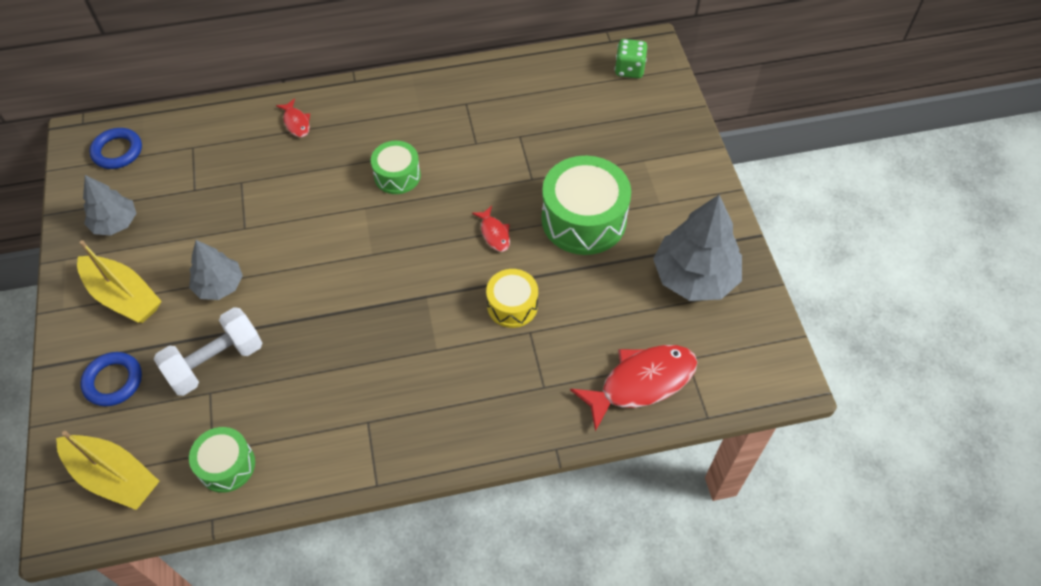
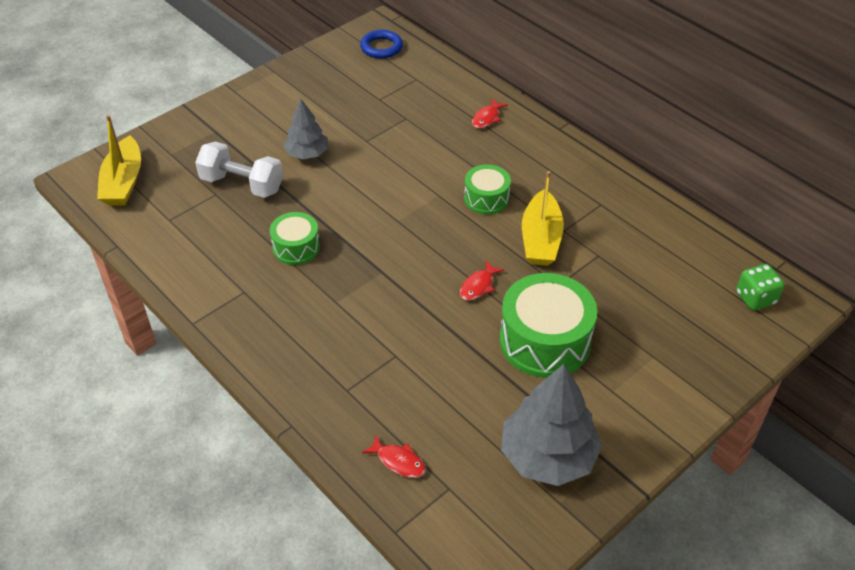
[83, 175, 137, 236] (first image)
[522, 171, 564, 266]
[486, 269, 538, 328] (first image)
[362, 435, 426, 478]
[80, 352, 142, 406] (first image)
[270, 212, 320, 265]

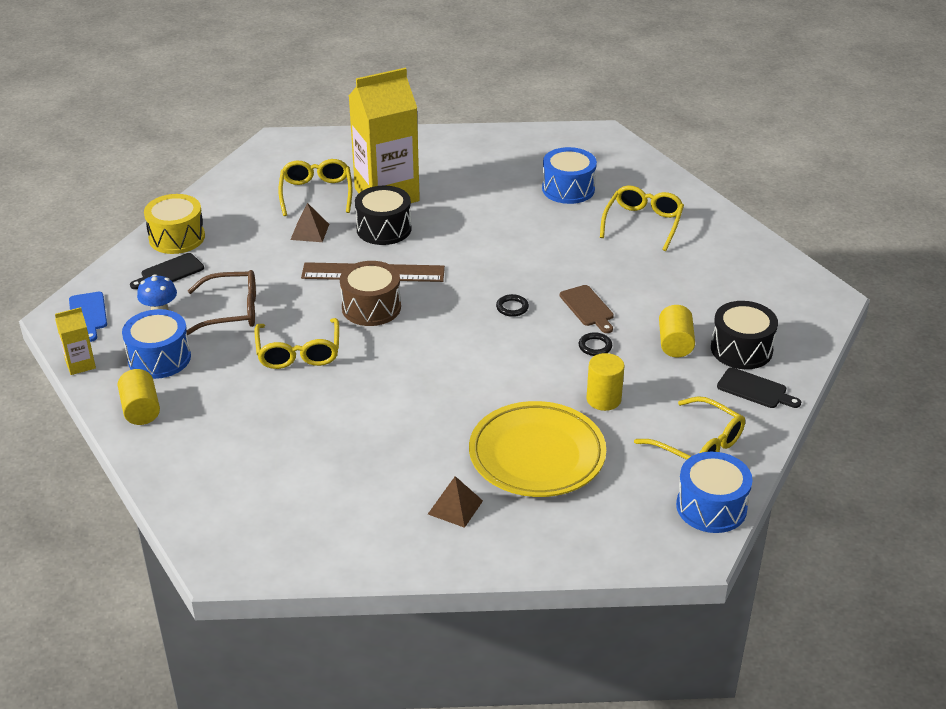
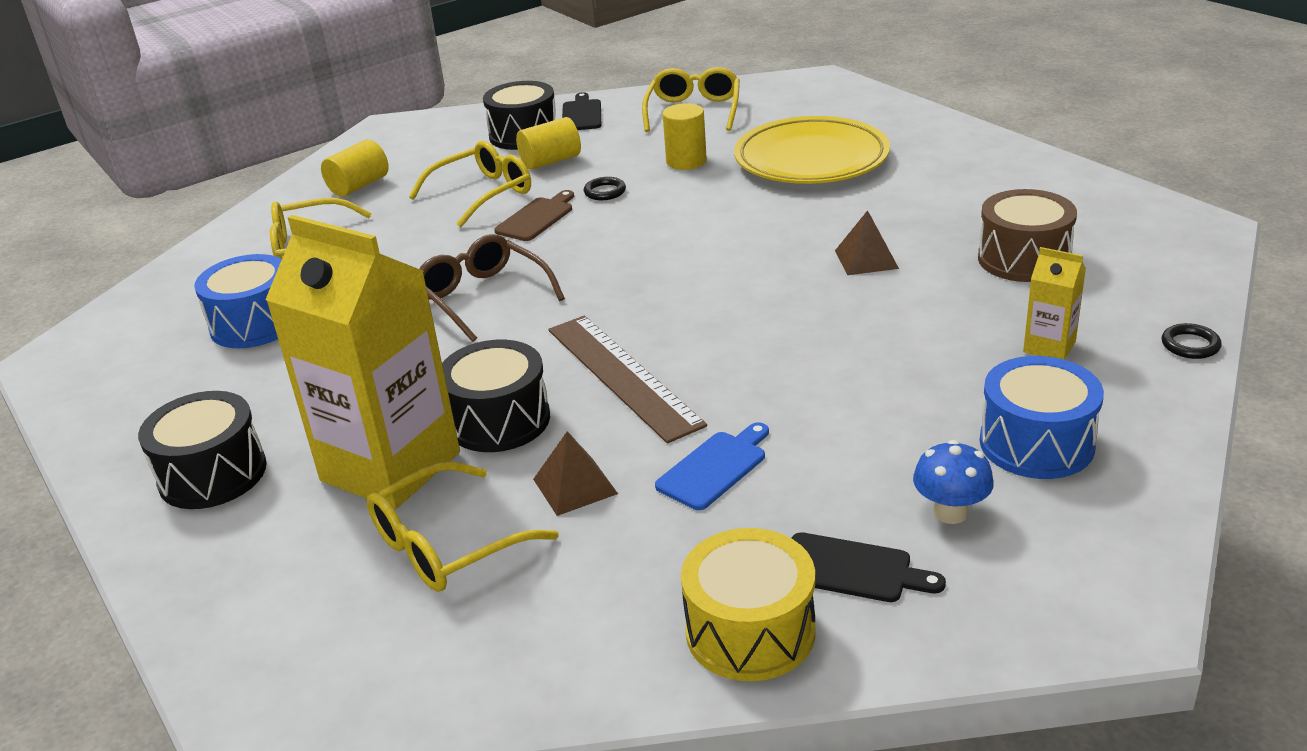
[978, 189, 1077, 282]
[419, 234, 565, 342]
[655, 422, 769, 510]
[1161, 323, 1222, 359]
[1023, 247, 1086, 360]
[409, 141, 531, 227]
[321, 139, 389, 197]
[676, 452, 753, 533] (first image)
[835, 210, 899, 275]
[138, 391, 267, 509]

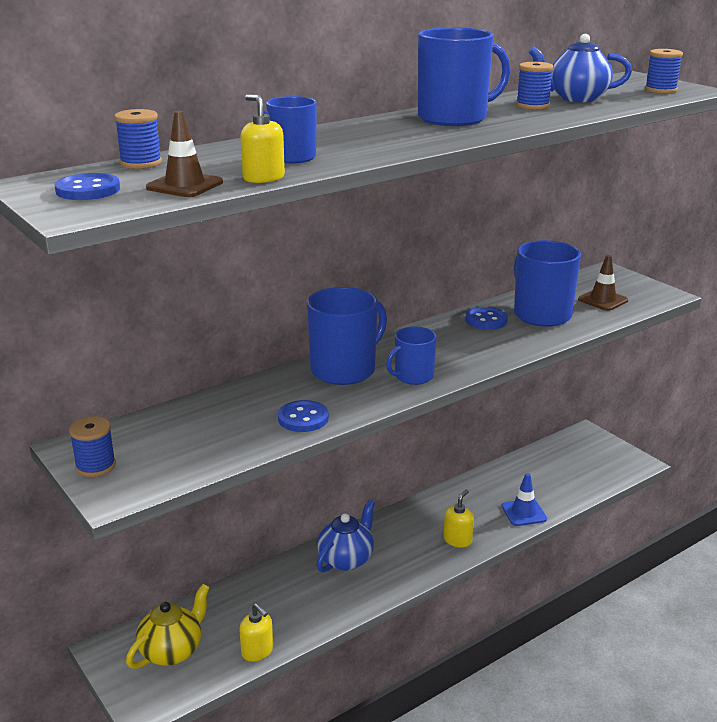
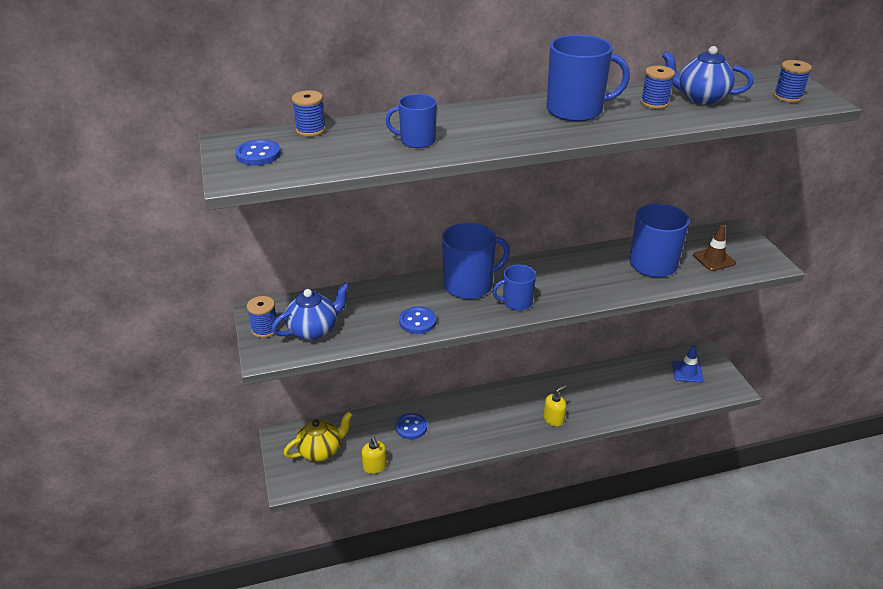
[240, 94, 285, 183] (first image)
[146, 111, 223, 197] (first image)
[395, 413, 427, 439]
[672, 345, 703, 383]
[271, 282, 349, 340]

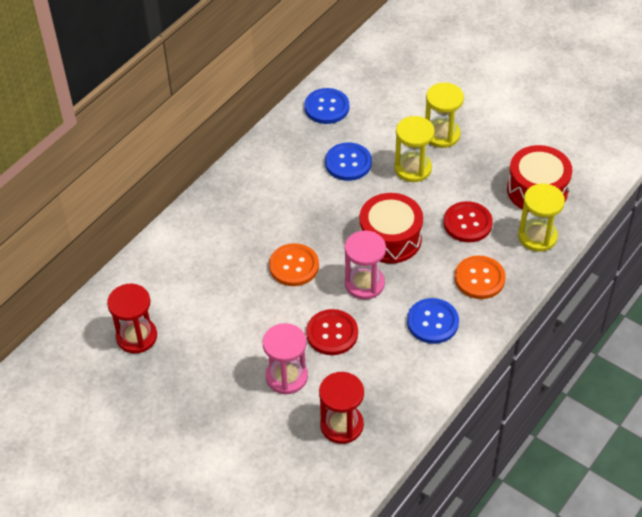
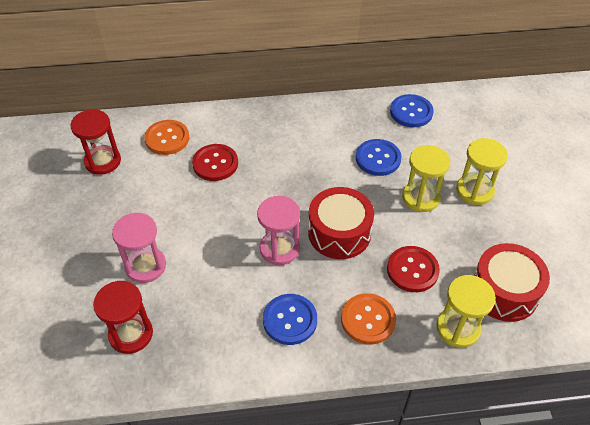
[144, 120, 189, 155]
[192, 144, 238, 181]

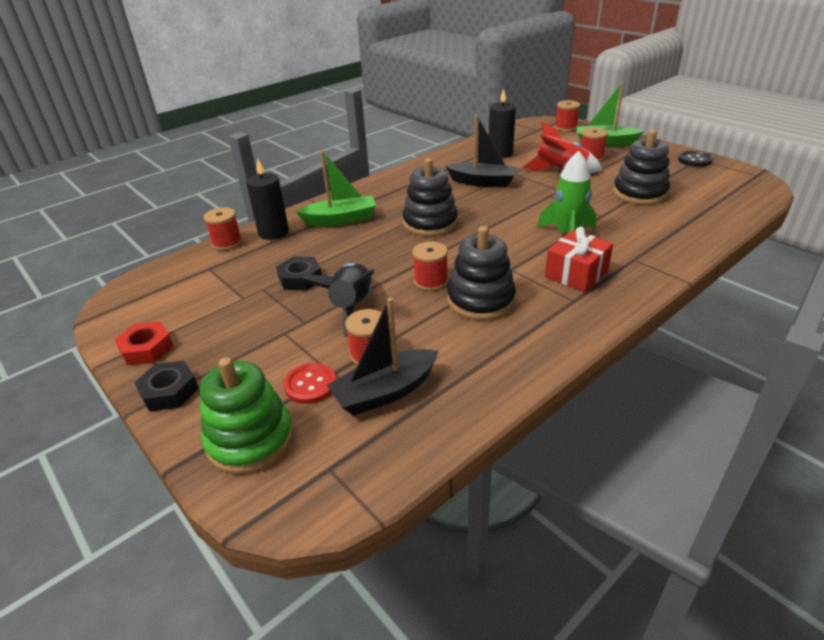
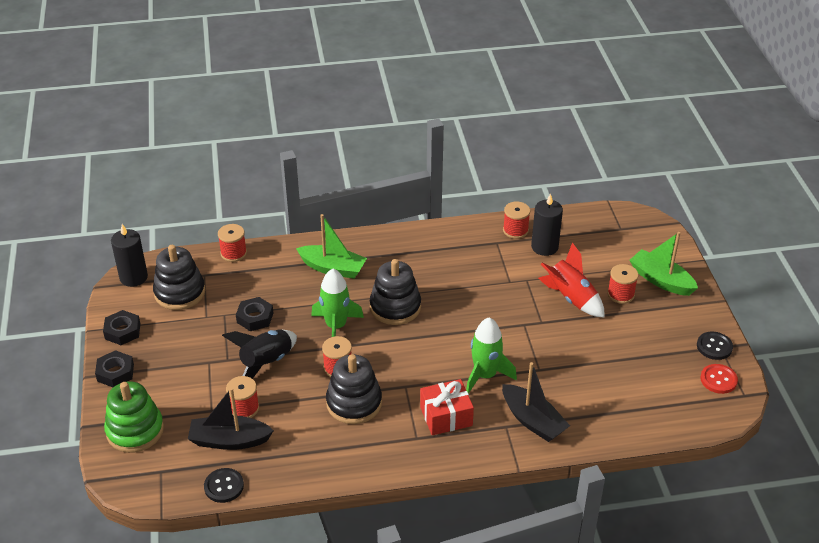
[503, 201, 530, 239]
[502, 362, 570, 442]
[153, 245, 205, 310]
[111, 224, 148, 287]
[103, 310, 140, 345]
[700, 364, 738, 394]
[311, 269, 364, 337]
[204, 468, 244, 503]

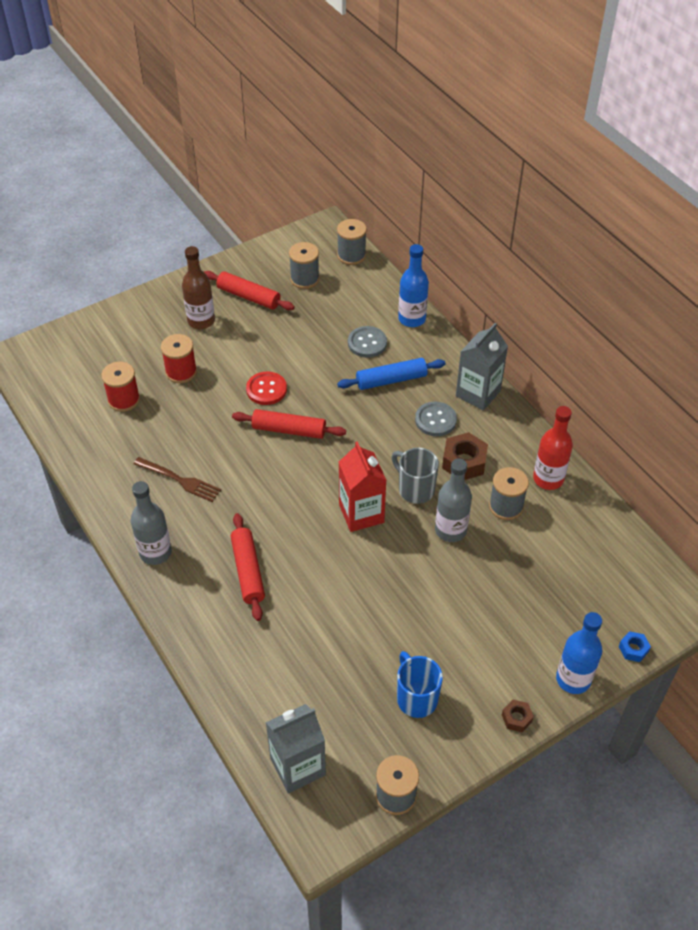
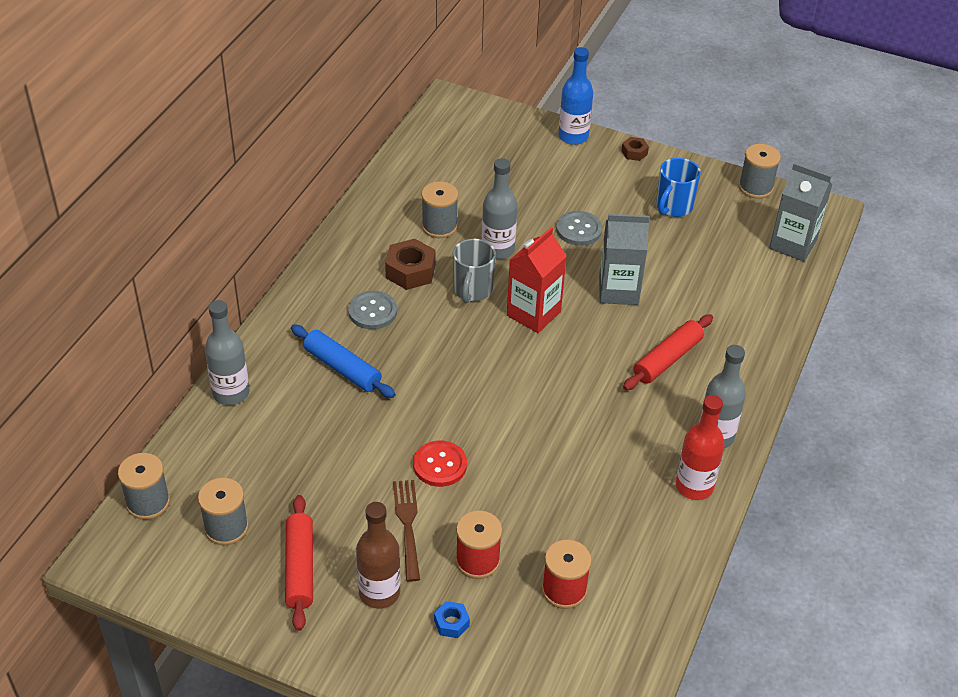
[205, 300, 249, 405]
[599, 214, 650, 305]
[556, 211, 602, 246]
[676, 395, 725, 500]
[232, 409, 346, 439] (first image)
[393, 480, 420, 582]
[434, 601, 470, 638]

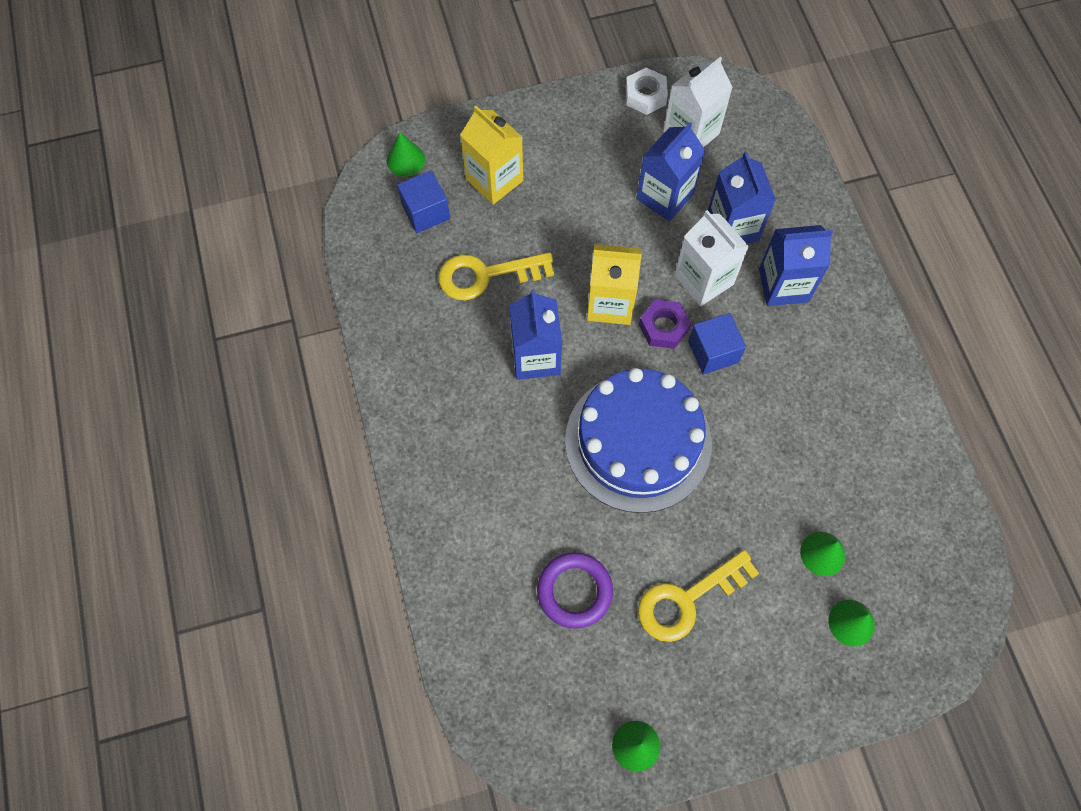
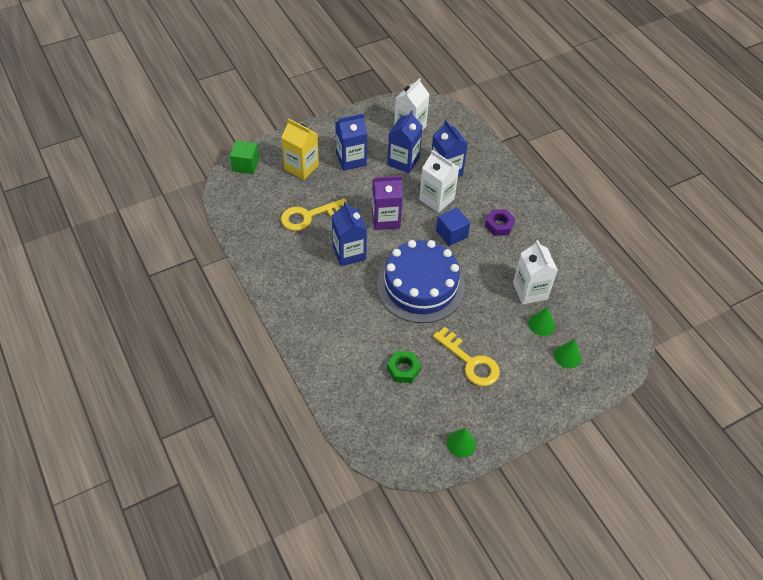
[626, 68, 668, 115] (first image)
[230, 140, 259, 174]
[397, 170, 450, 233] (first image)
[335, 113, 367, 171]
[372, 176, 403, 230]
[485, 209, 515, 236]
[433, 327, 500, 386]
[387, 351, 421, 383]
[513, 240, 558, 305]

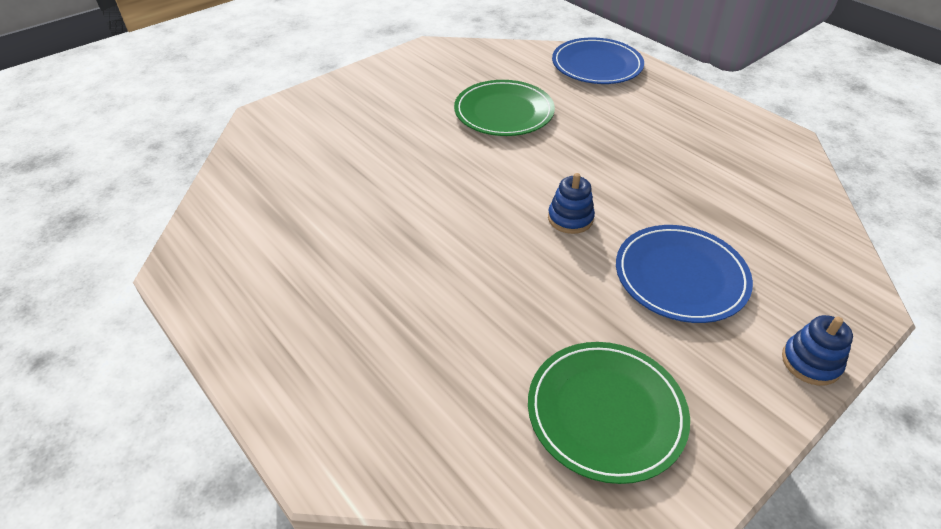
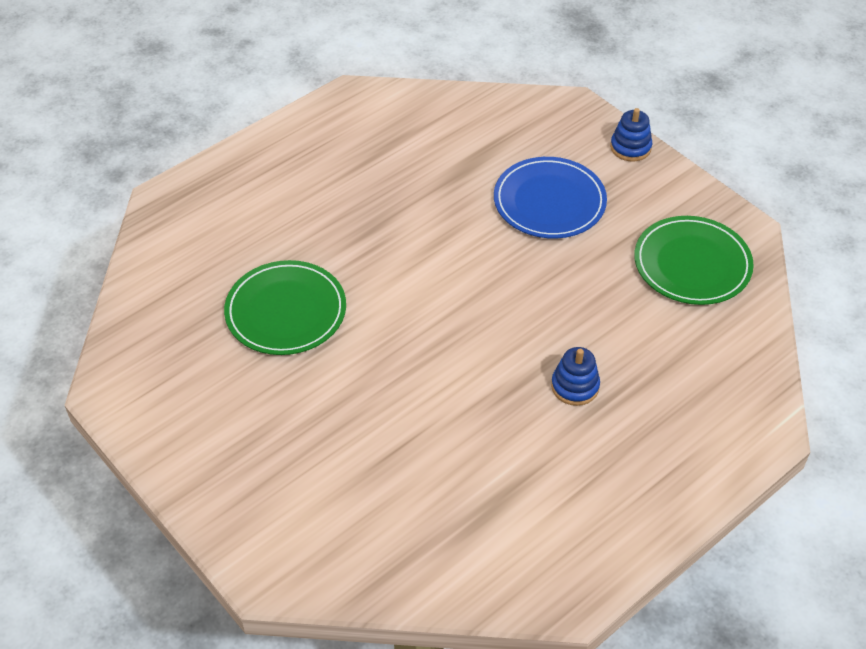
[552, 38, 644, 84] (first image)
[551, 347, 600, 406]

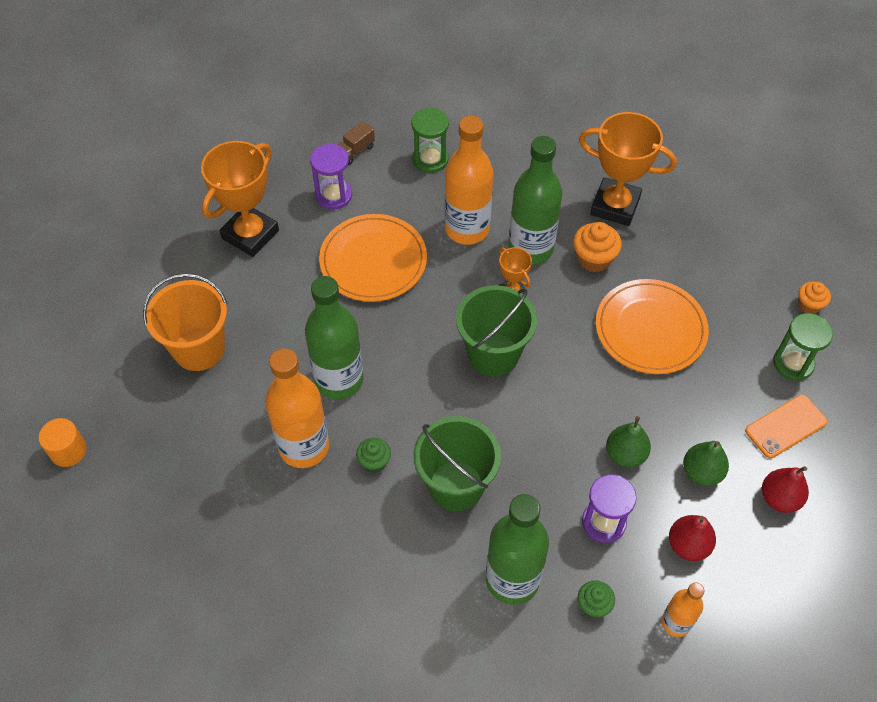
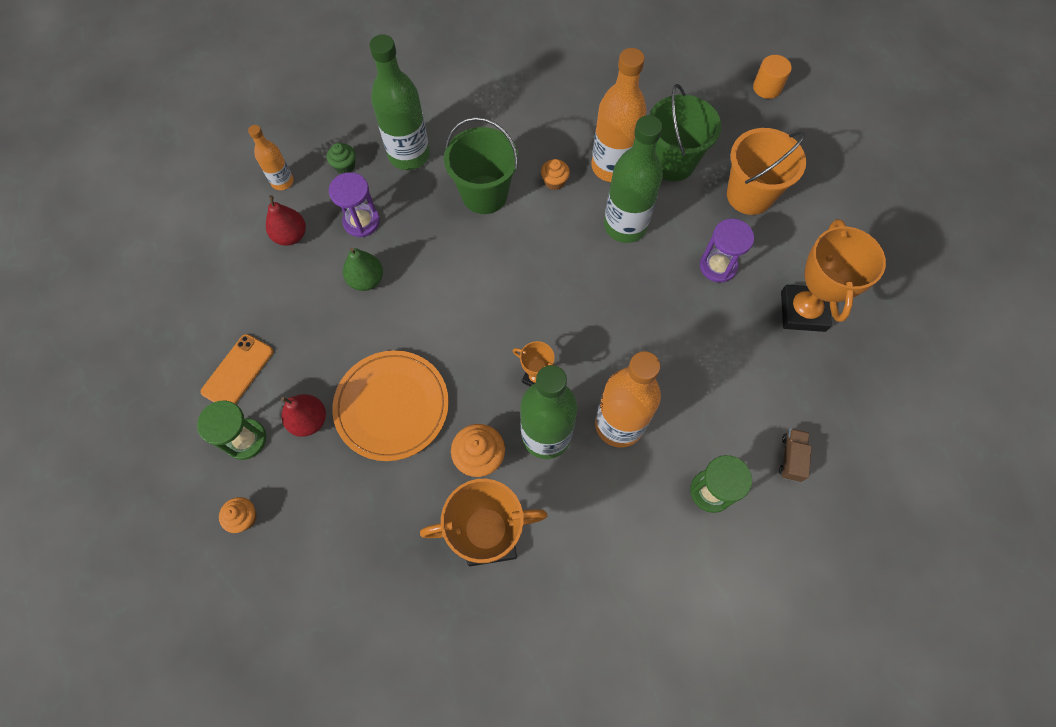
[700, 219, 754, 283]
[319, 214, 427, 302] (first image)
[649, 84, 721, 181]
[541, 159, 570, 190]
[683, 441, 729, 486] (first image)
[281, 394, 326, 437]

